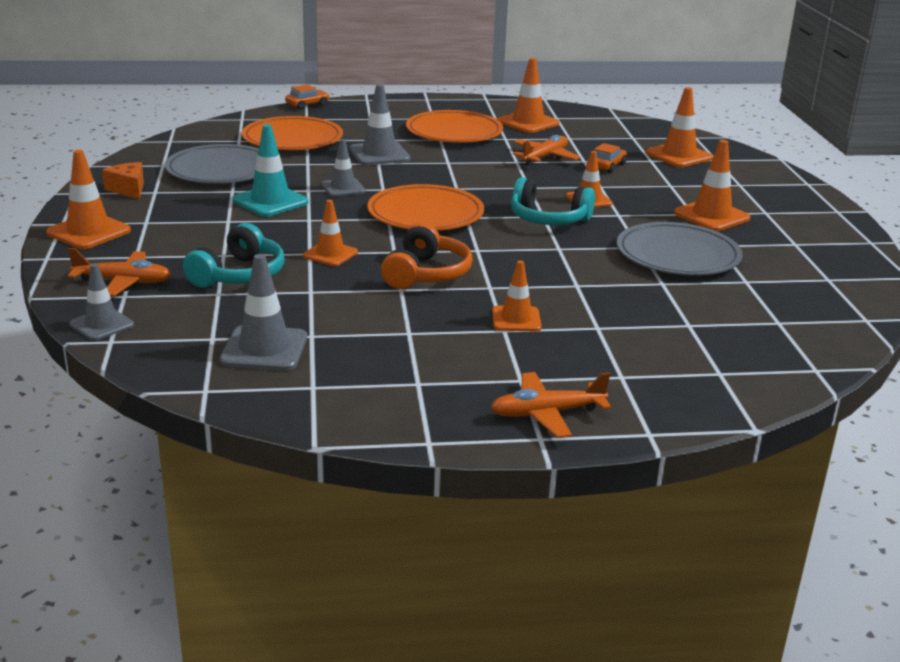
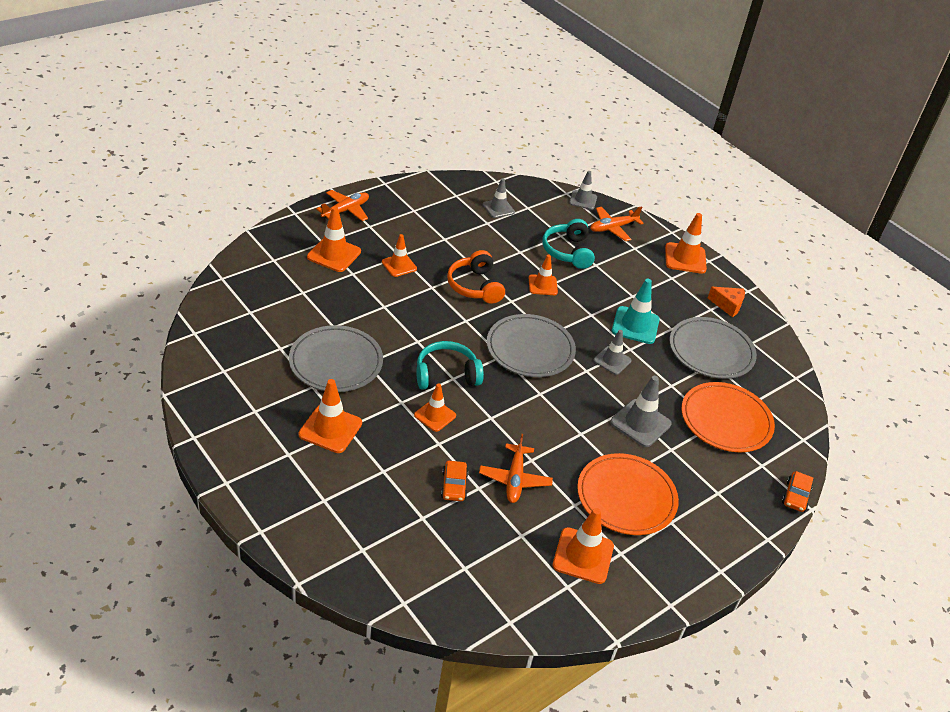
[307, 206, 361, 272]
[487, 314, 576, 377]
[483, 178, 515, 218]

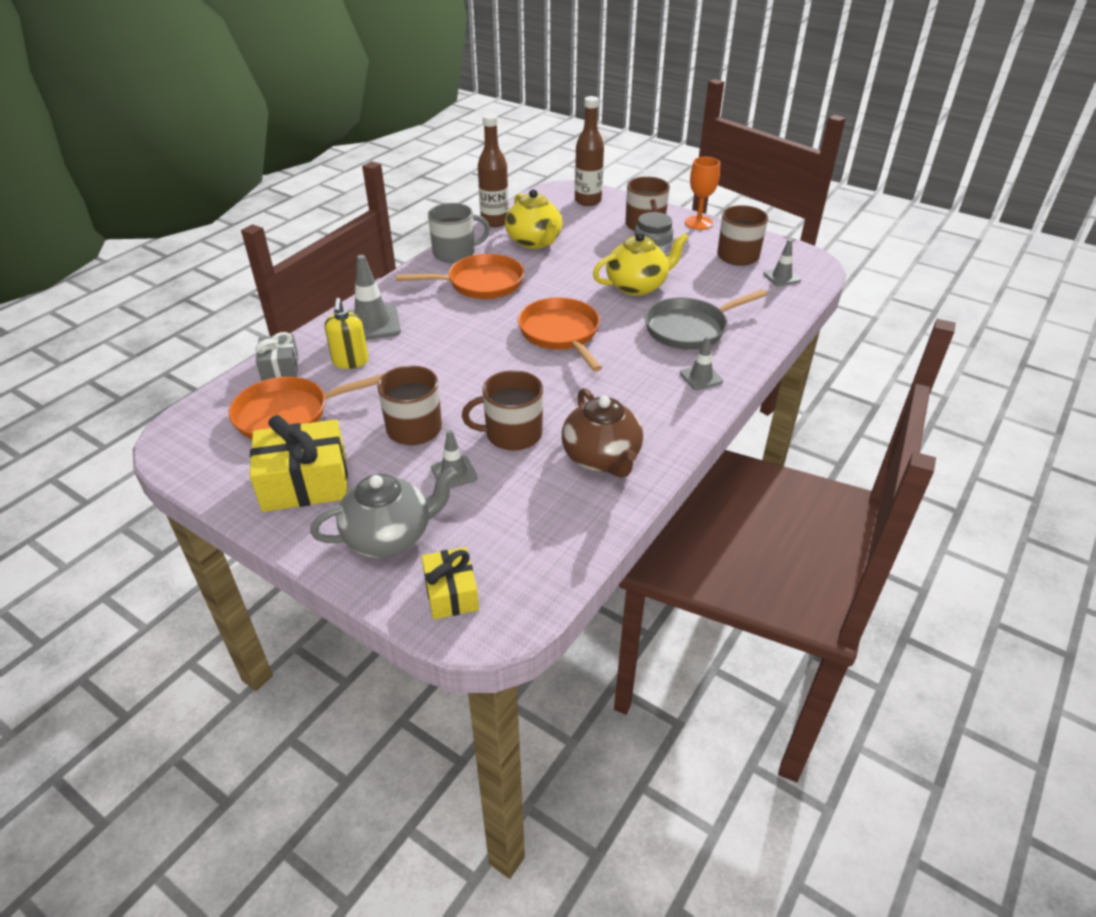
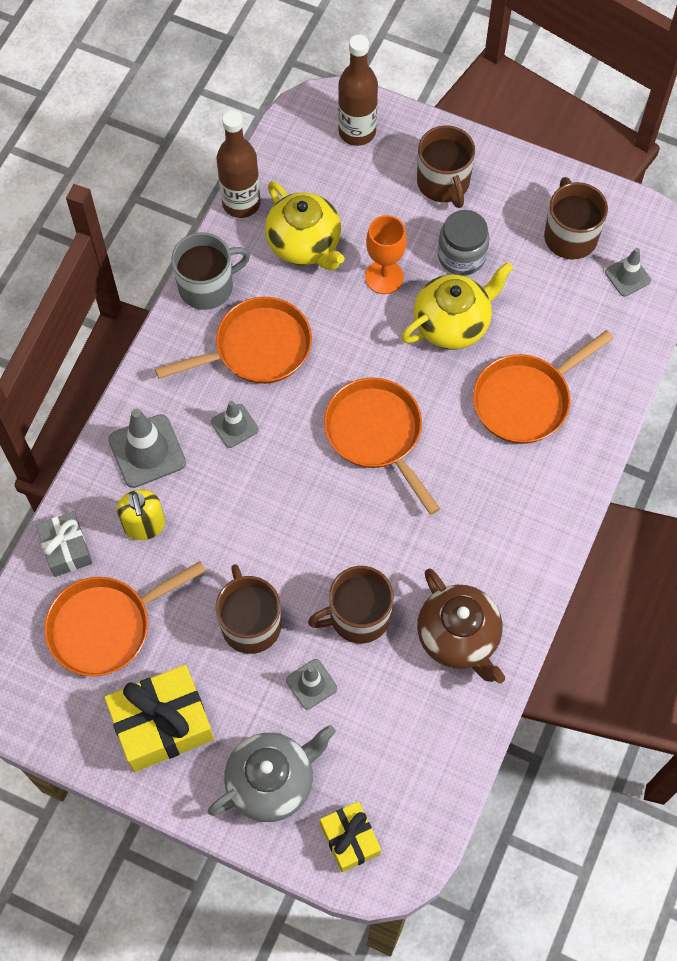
[365, 215, 407, 294]
[473, 330, 614, 444]
[211, 401, 259, 448]

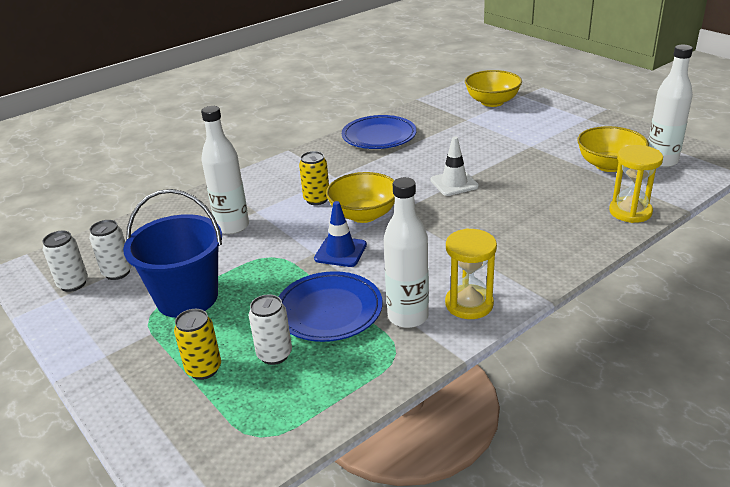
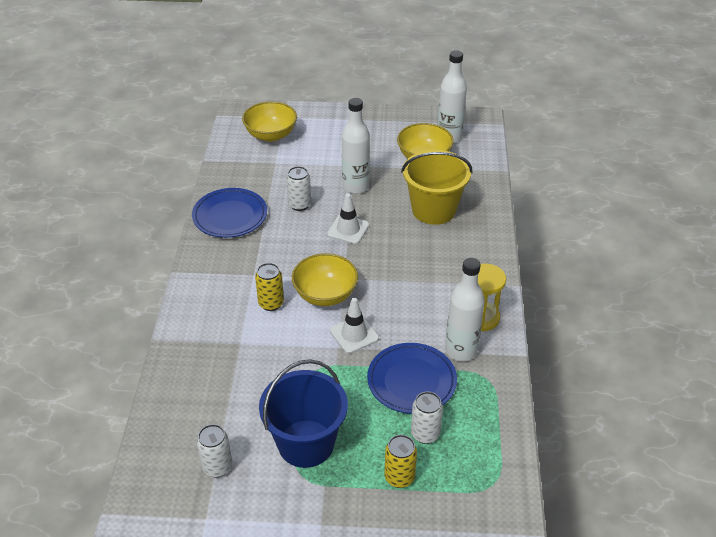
[342, 98, 370, 194]
[609, 145, 663, 223] (first image)
[330, 298, 379, 354]
[286, 166, 311, 211]
[401, 150, 472, 225]

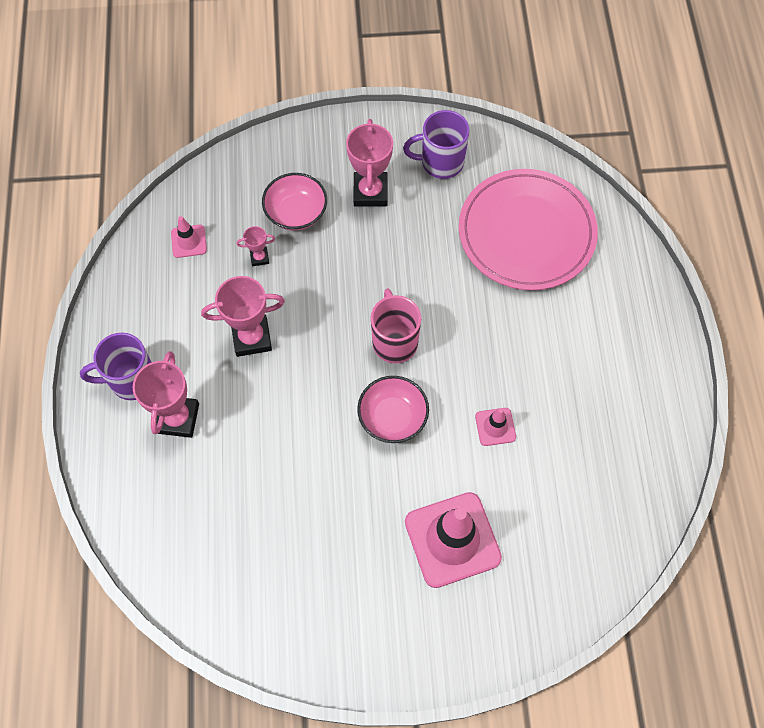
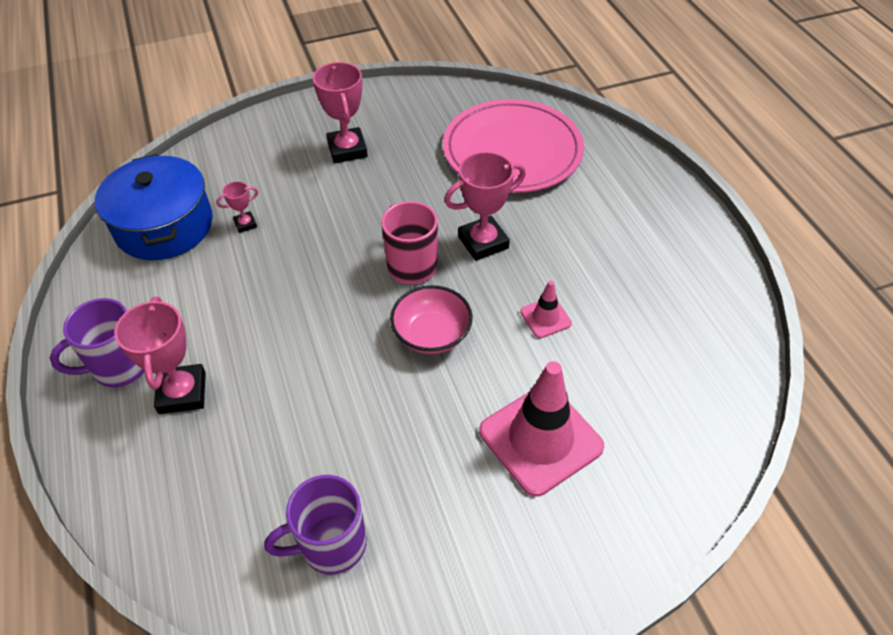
[264, 475, 367, 574]
[262, 173, 327, 231] (first image)
[95, 154, 213, 260]
[444, 152, 526, 261]

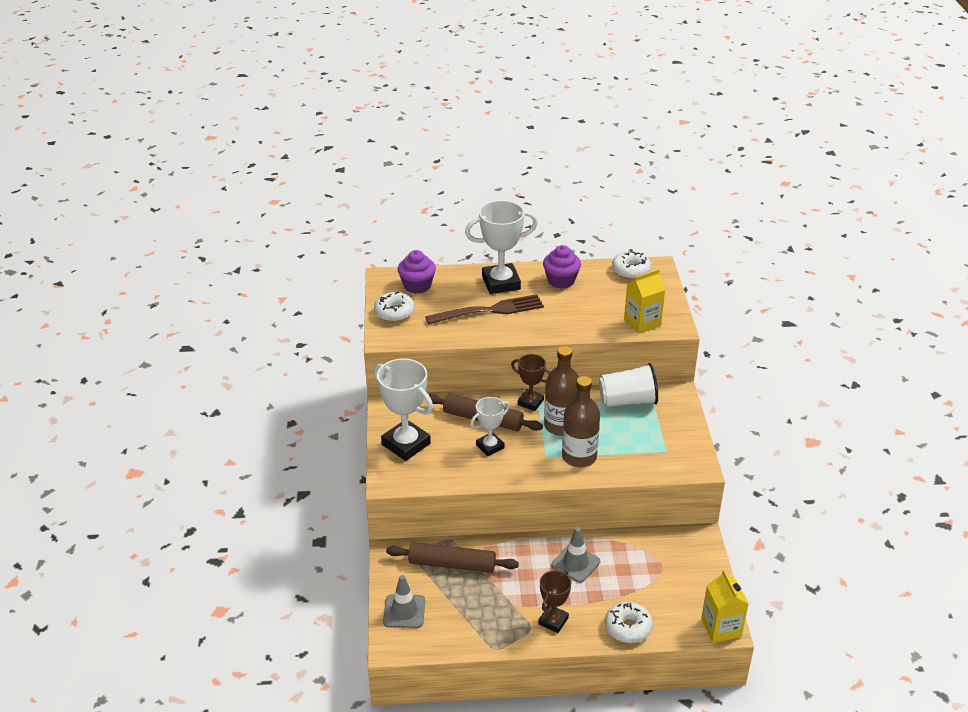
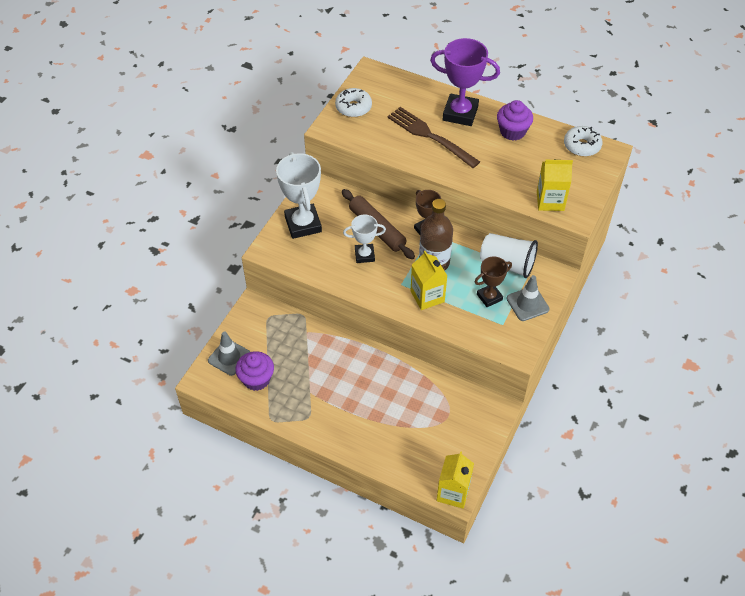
[430, 38, 500, 126]
[235, 351, 274, 391]
[387, 107, 480, 168]
[411, 251, 447, 310]
[507, 275, 550, 321]
[386, 542, 519, 573] (first image)
[475, 257, 512, 307]
[605, 602, 653, 643] (first image)

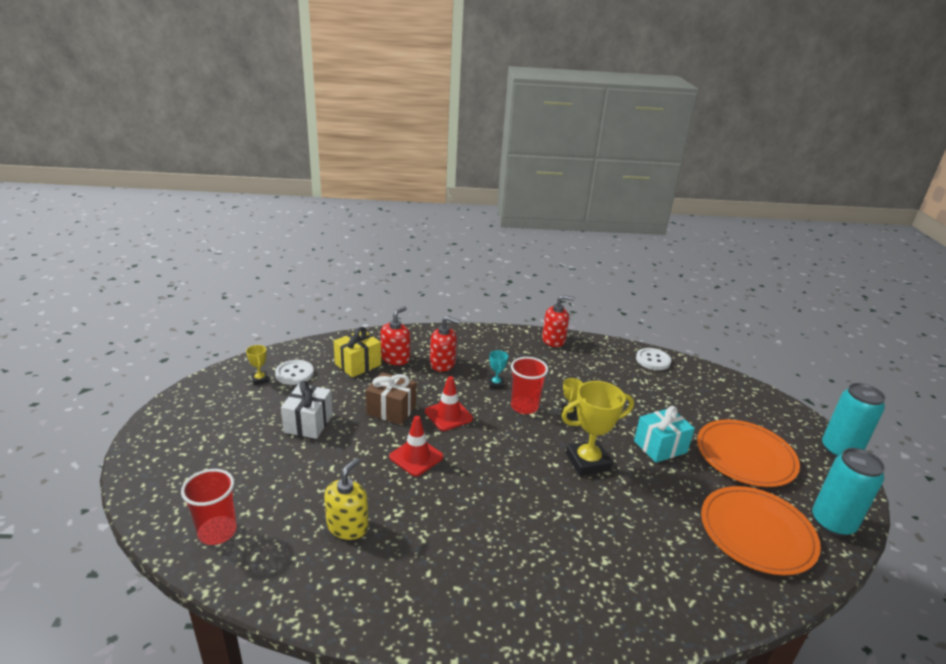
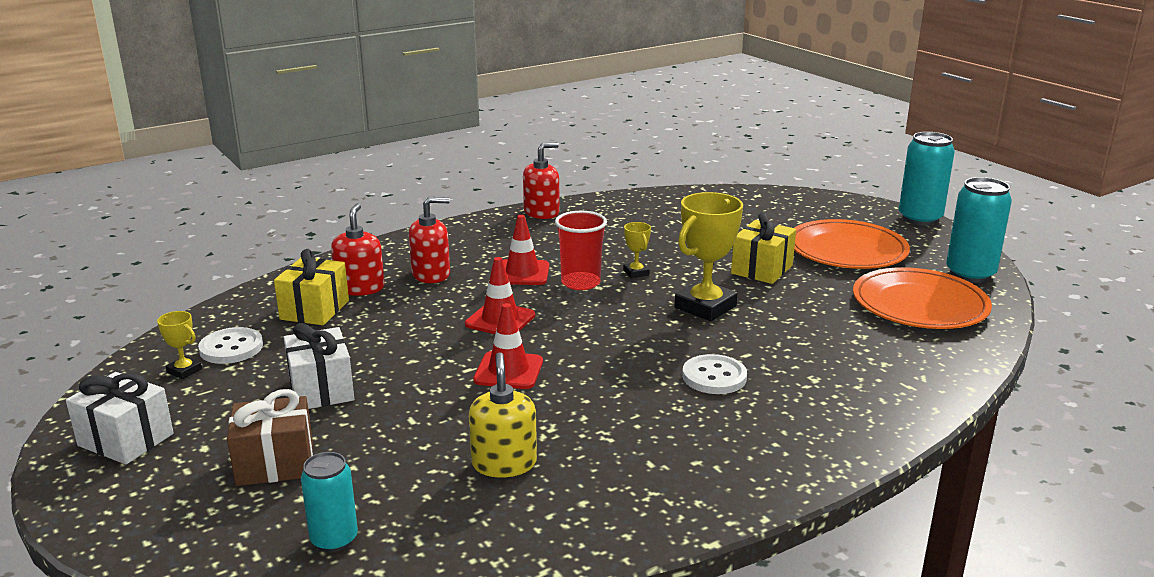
[682, 354, 747, 394]
[503, 215, 549, 285]
[227, 389, 313, 486]
[731, 212, 796, 284]
[301, 452, 358, 552]
[66, 372, 174, 465]

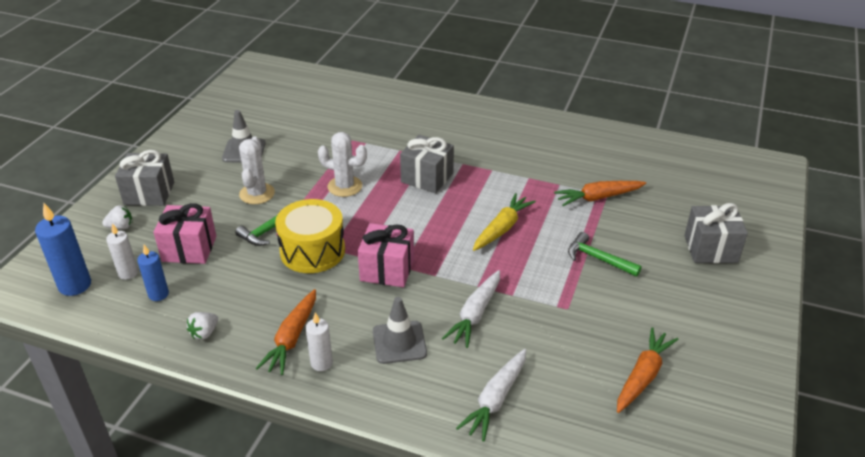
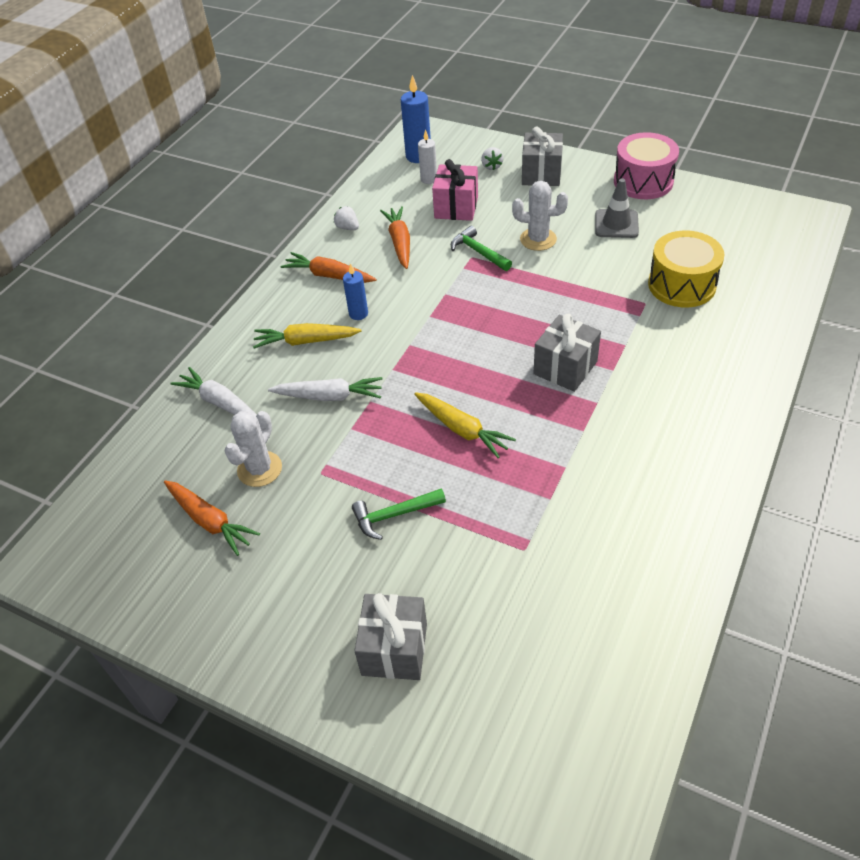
[224, 411, 282, 487]
[380, 206, 410, 269]
[648, 230, 725, 308]
[358, 223, 414, 287] (first image)
[352, 489, 446, 540]
[343, 263, 368, 320]
[268, 377, 382, 401]
[253, 323, 362, 349]
[306, 312, 333, 371] (first image)
[614, 132, 679, 199]

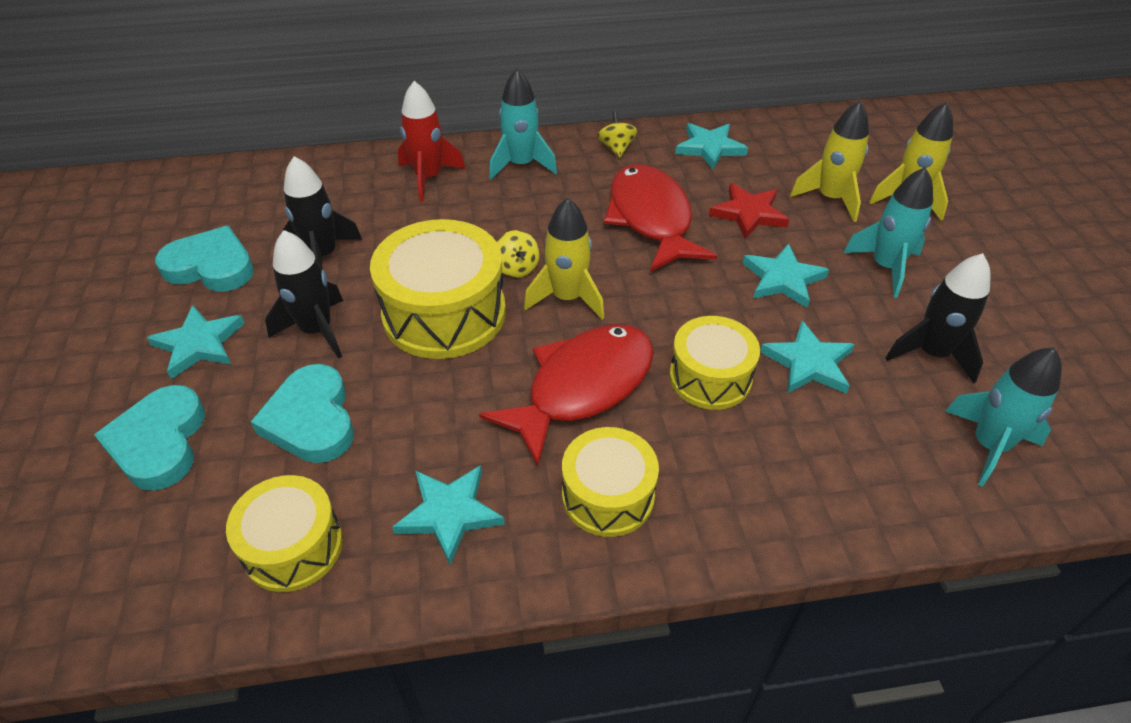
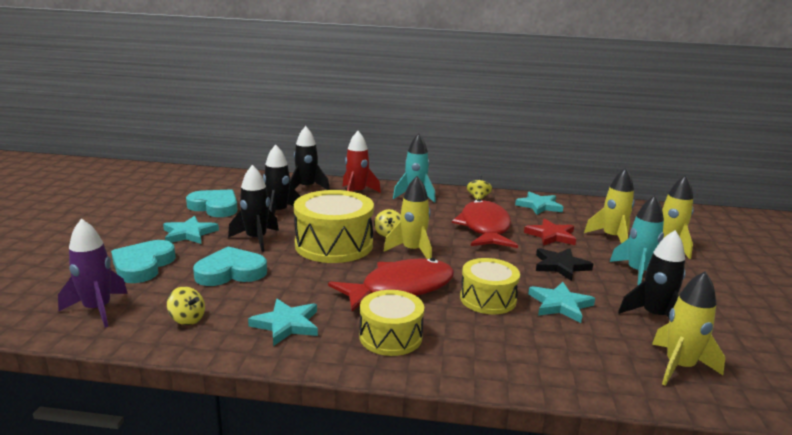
[536, 248, 593, 281]
[652, 271, 725, 386]
[193, 246, 267, 286]
[167, 286, 205, 325]
[290, 126, 330, 190]
[58, 218, 128, 328]

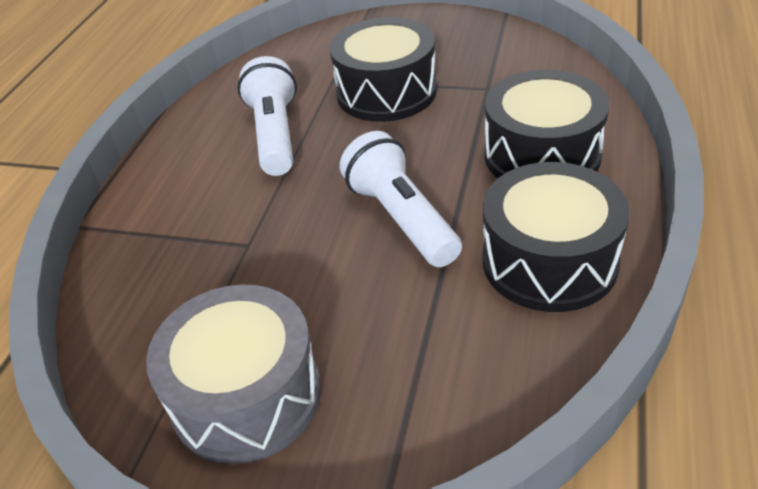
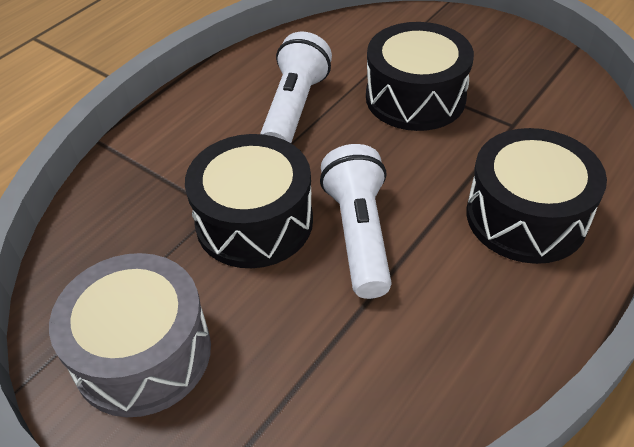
[185, 134, 313, 268]

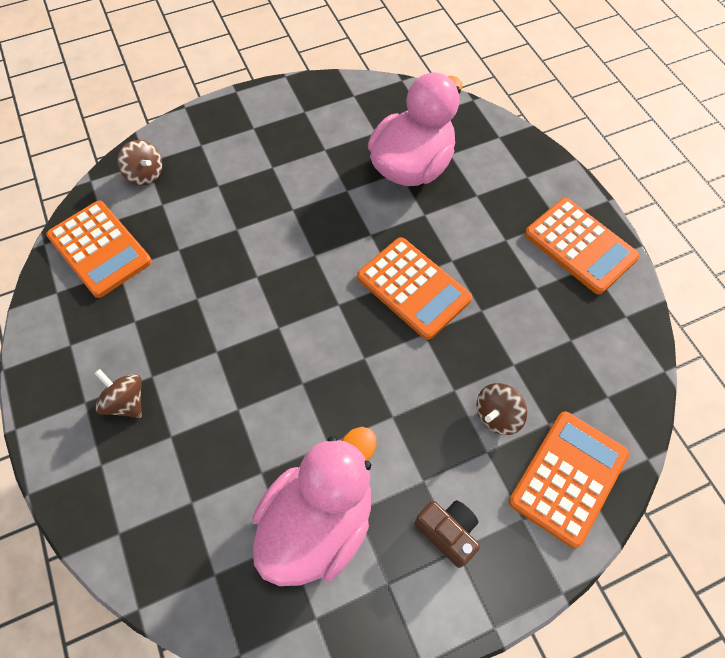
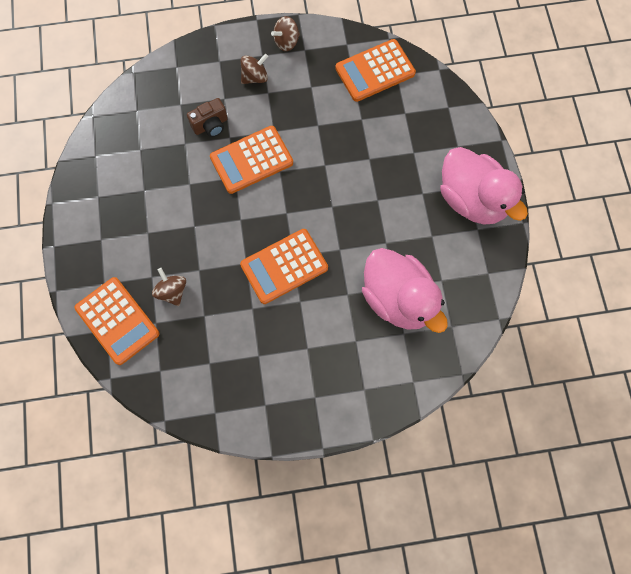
[271, 16, 300, 51]
[210, 126, 293, 194]
[440, 147, 528, 224]
[187, 98, 228, 137]

